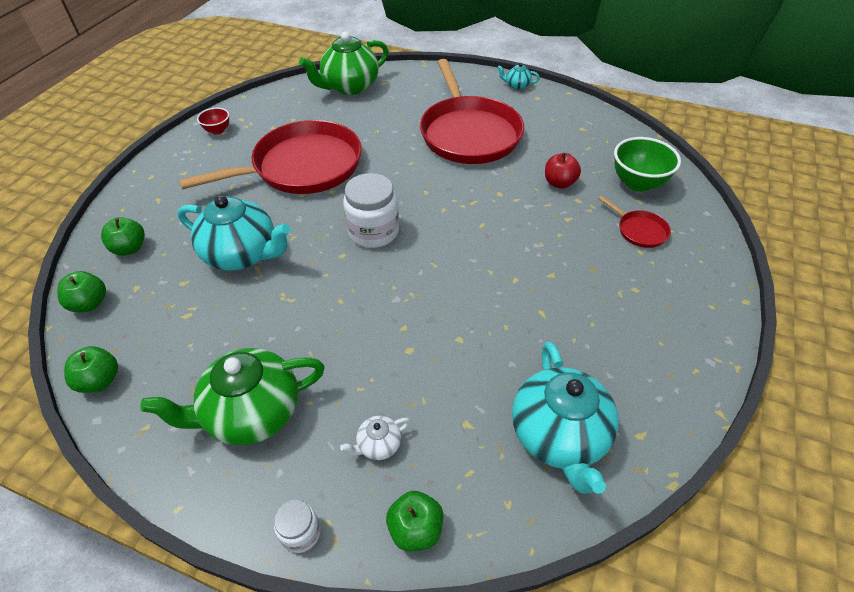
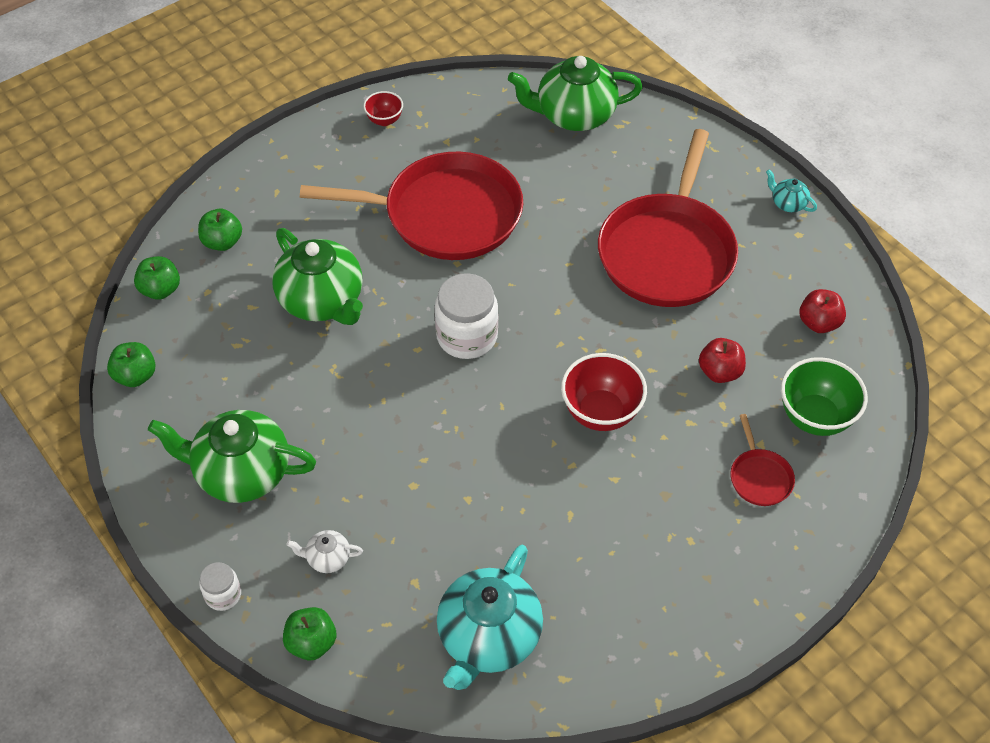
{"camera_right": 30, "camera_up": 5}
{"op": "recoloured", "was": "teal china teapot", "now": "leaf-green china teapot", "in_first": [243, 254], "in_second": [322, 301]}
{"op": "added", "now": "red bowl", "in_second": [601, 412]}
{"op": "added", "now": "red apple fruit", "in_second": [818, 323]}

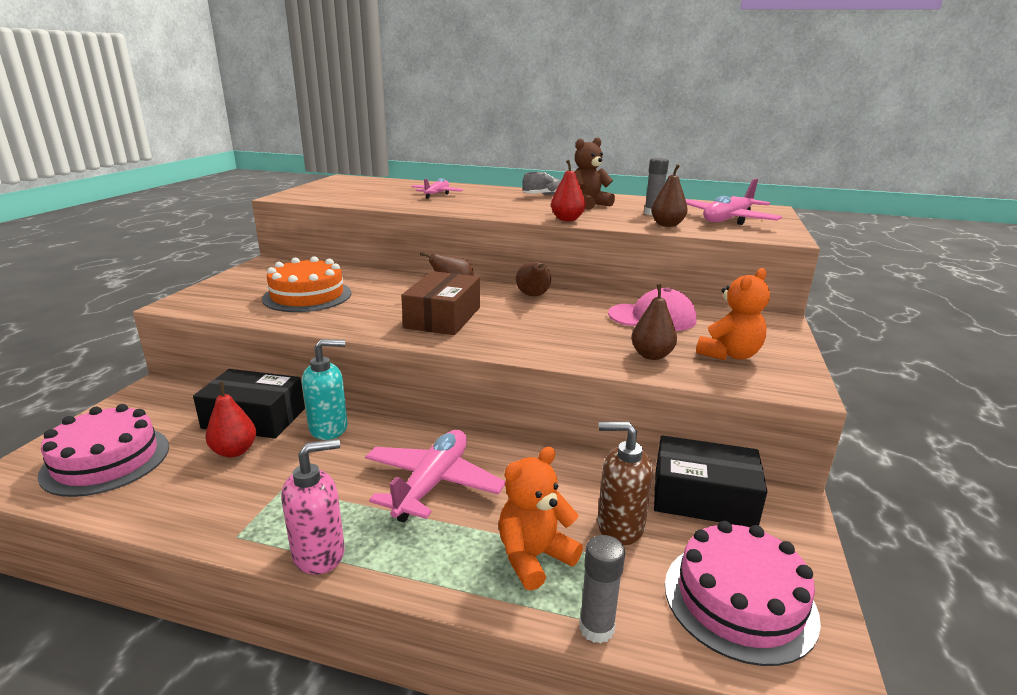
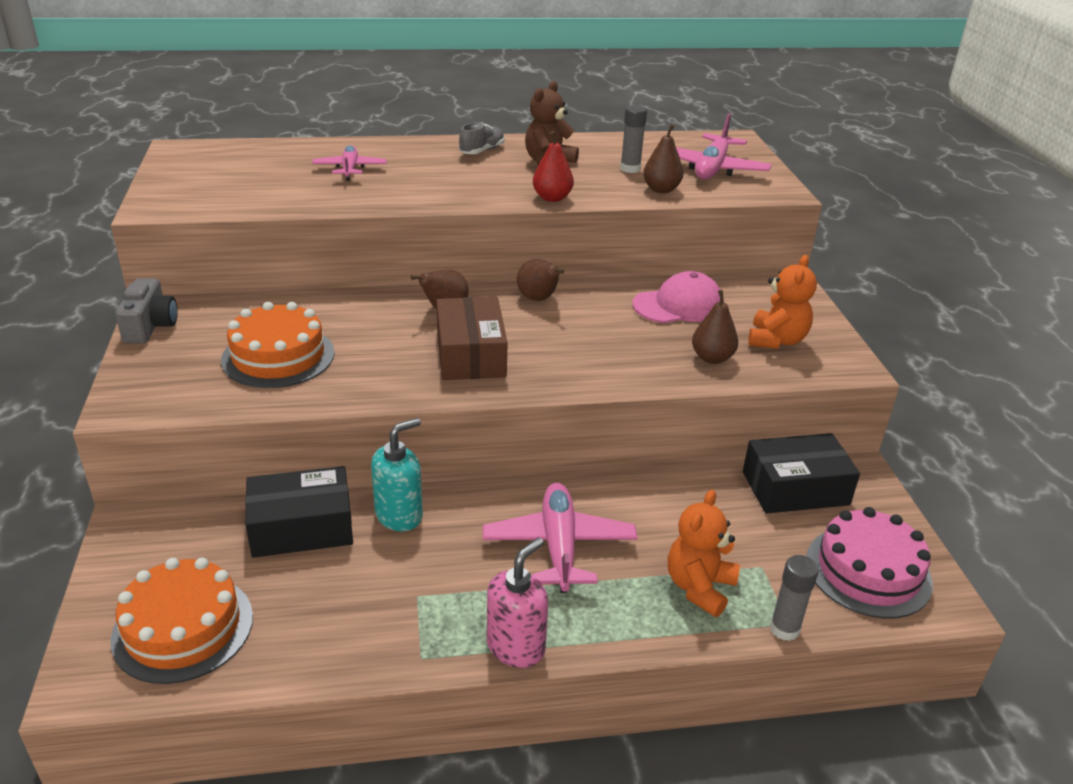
{"camera_right": -25, "camera_up": 10}
{"op": "recoloured", "was": "rose-pink cake", "now": "orange-coloured cake", "in_first": [106, 460], "in_second": [183, 628]}
{"op": "removed", "was": "red pear fruit", "in_first": [234, 451]}
{"op": "removed", "was": "russet pump bottle", "in_first": [619, 526]}
{"op": "added", "now": "gray compact camera", "in_second": [150, 326]}

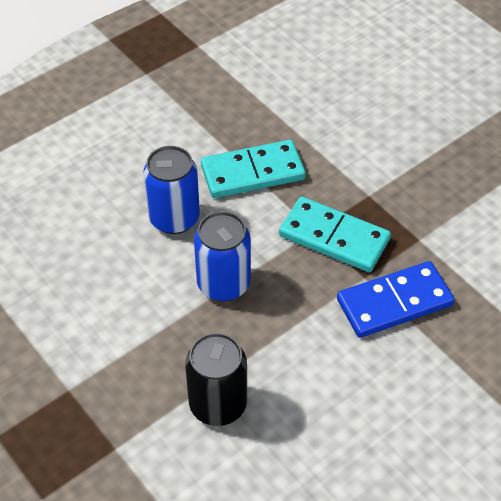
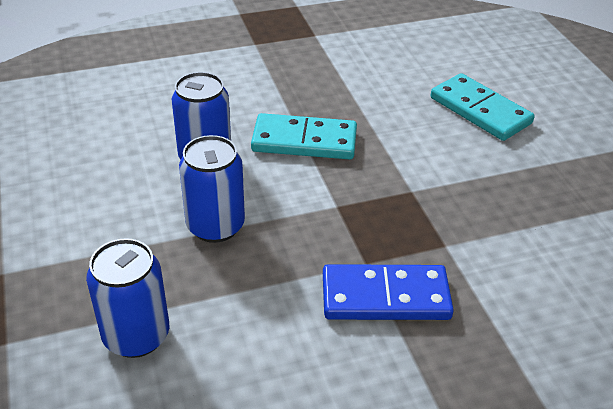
{"camera_right": 20, "camera_up": -10}
{"op": "recoloured", "was": "ebony soda can", "now": "blue soda can", "in_first": [218, 404], "in_second": [136, 336]}
{"op": "moved", "was": "teal domino tile", "in_first": [334, 238], "in_second": [480, 111]}

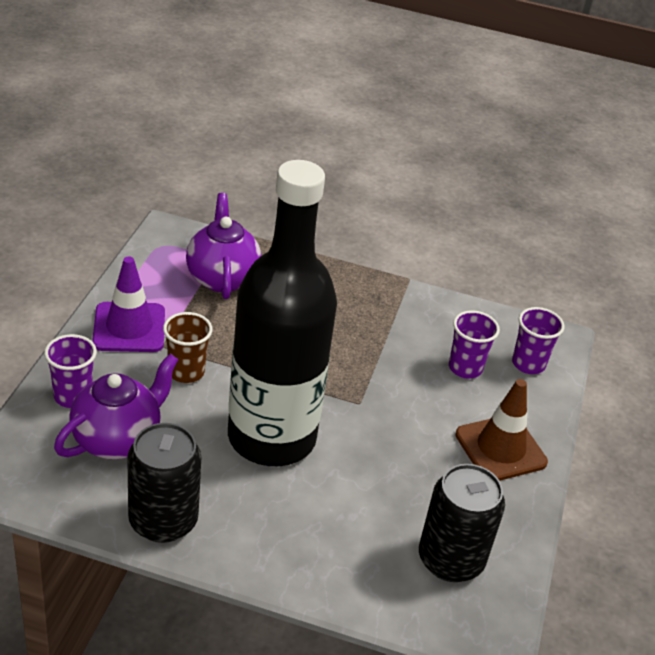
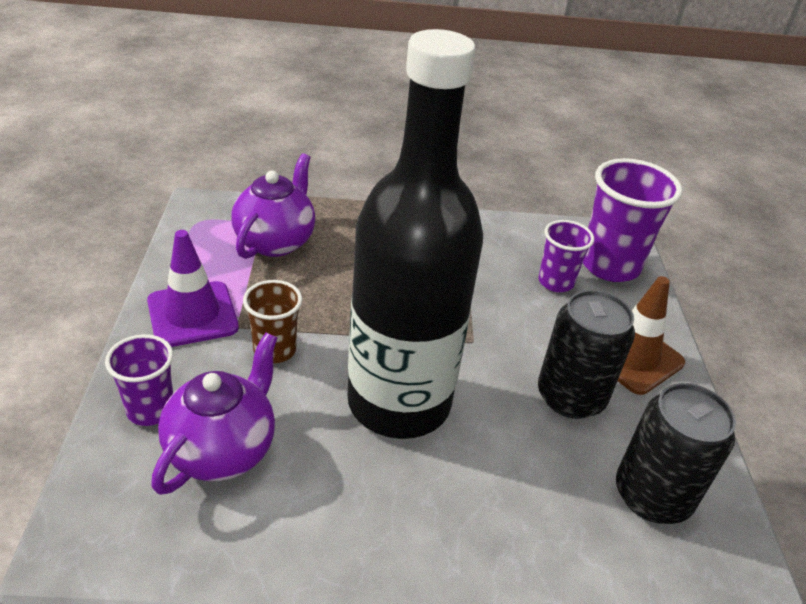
{"camera_right": -15, "camera_up": 0}
{"op": "moved", "was": "ebony soda can", "in_first": [163, 520], "in_second": [570, 397]}
{"op": "turned", "was": "purple china teapot", "in_first": [222, 278], "in_second": [275, 241], "clockwise": 45}
{"op": "resized", "was": "purple beaker", "in_first": [528, 364], "in_second": [610, 265], "ratio": 1.73}

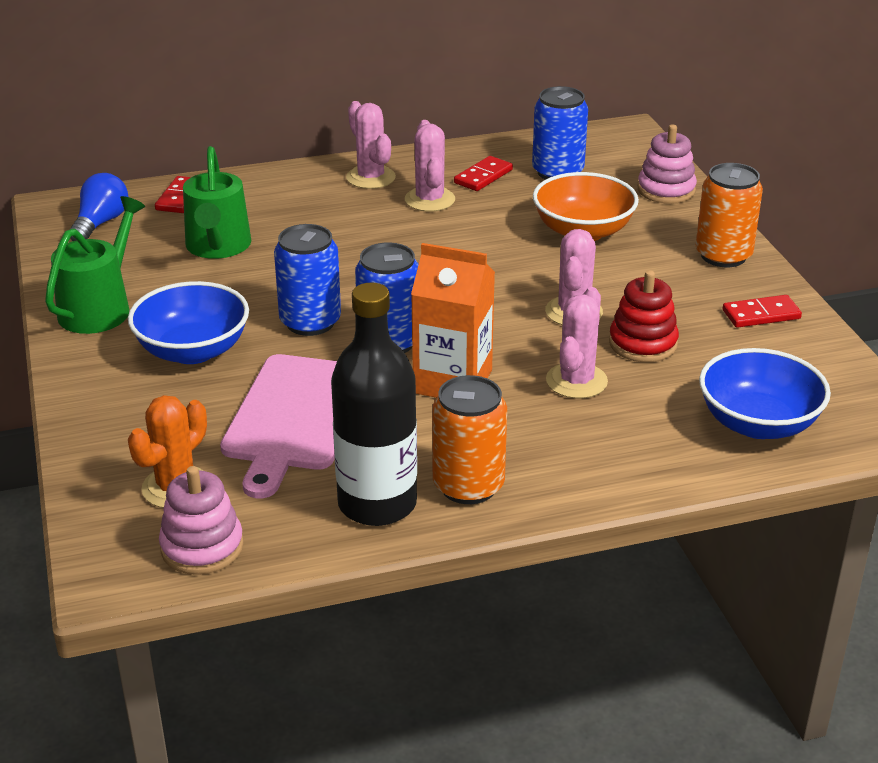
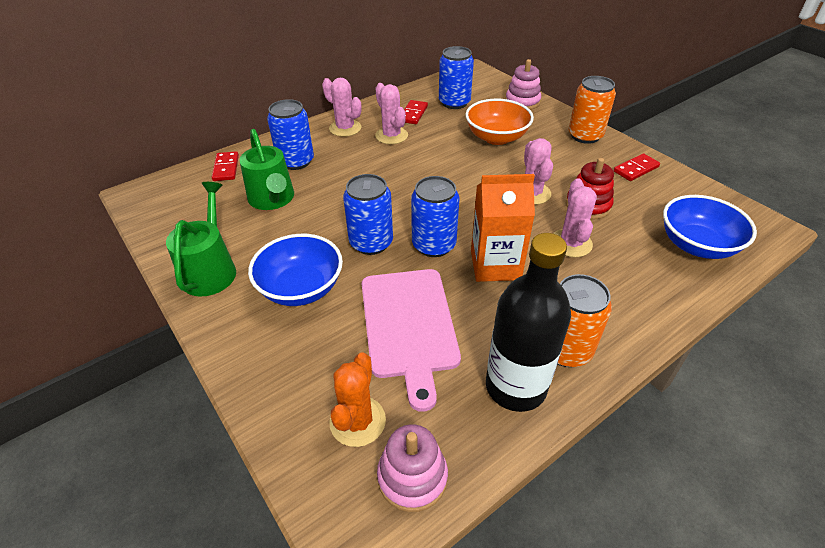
{"camera_right": -20, "camera_up": 10}
{"op": "removed", "was": "blue light bulb", "in_first": [100, 223]}
{"op": "added", "now": "blue soda can", "in_second": [296, 161]}

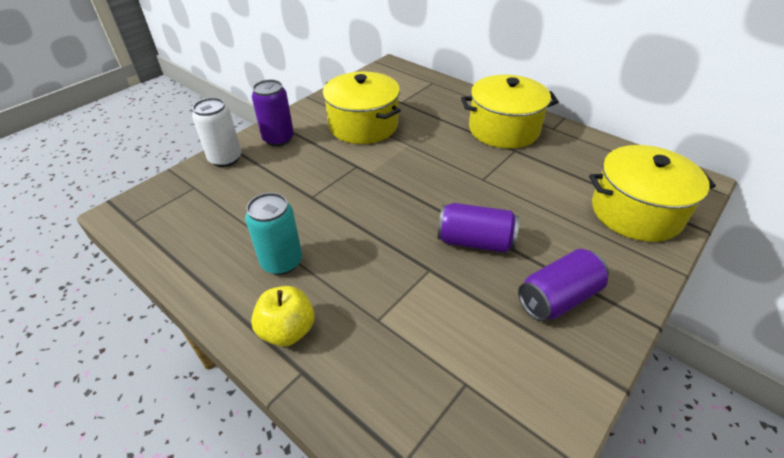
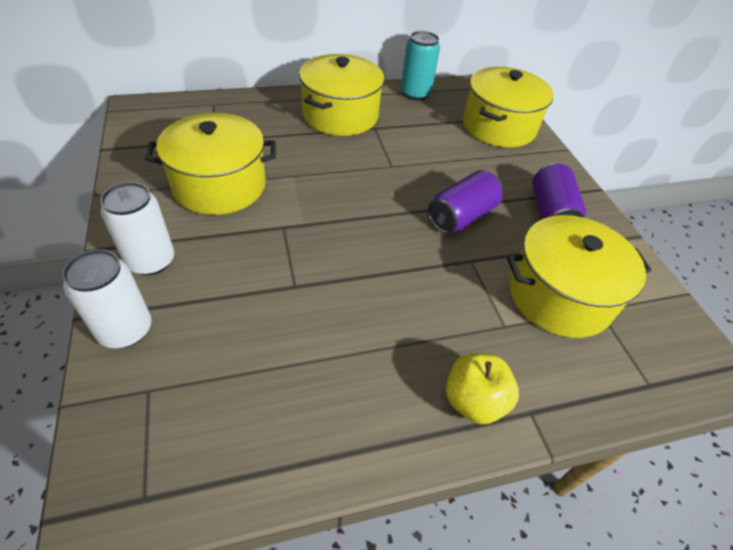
{"camera_right": -60, "camera_up": 5}
{"op": "moved", "was": "teal soda can", "in_first": [282, 262], "in_second": [415, 93]}
{"op": "recoloured", "was": "purple soda can", "now": "white soda can", "in_first": [278, 139], "in_second": [151, 261]}
{"op": "added", "now": "bright yellow pot", "in_second": [559, 295]}

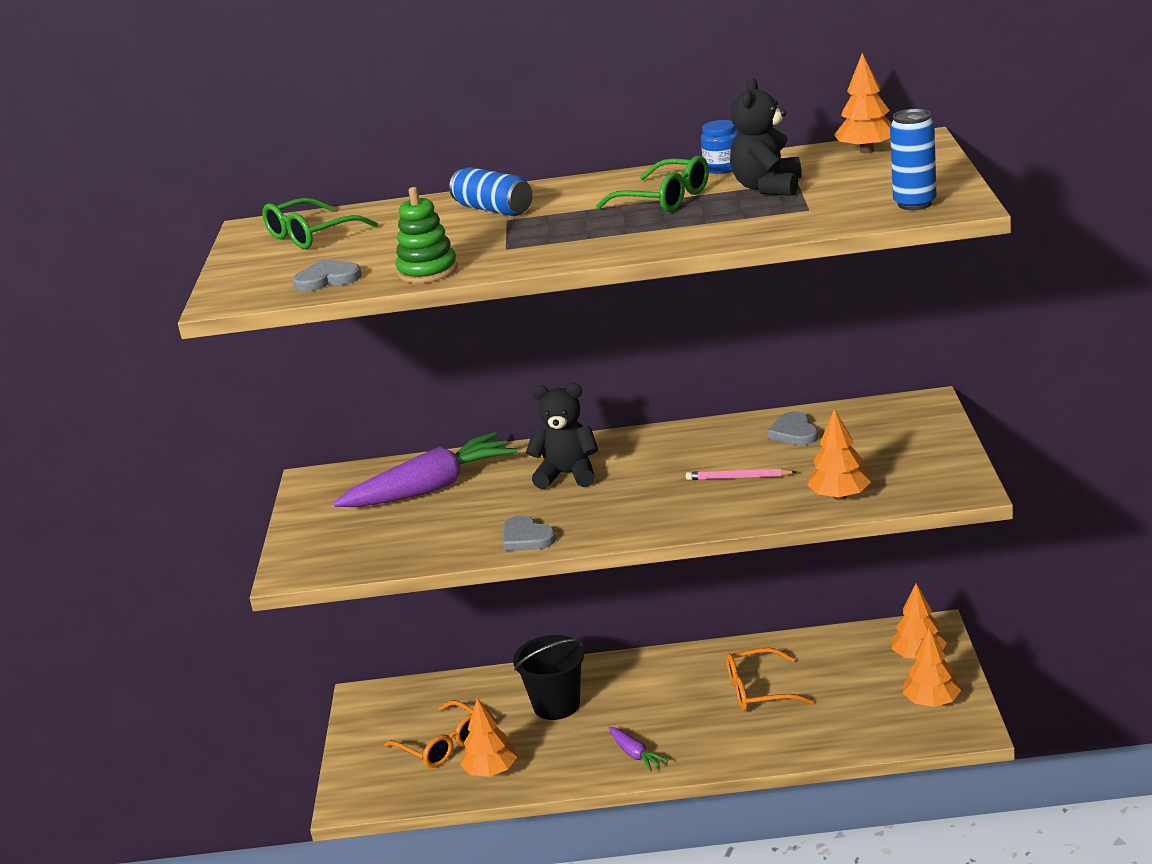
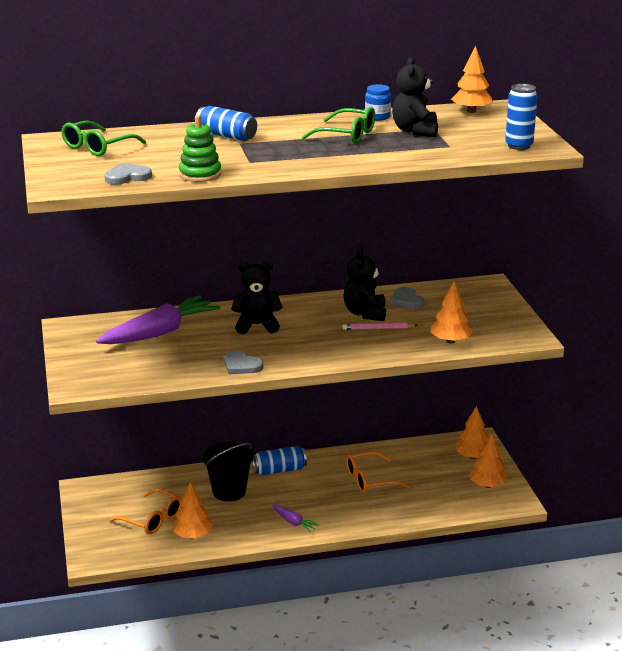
{"camera_right": -15, "camera_up": 0}
{"op": "added", "now": "blue soda can", "in_second": [279, 470]}
{"op": "added", "now": "ebony stuffed bear", "in_second": [365, 313]}

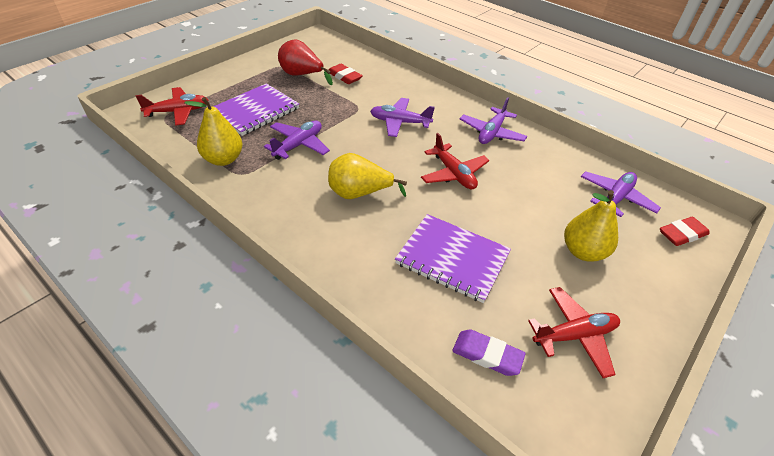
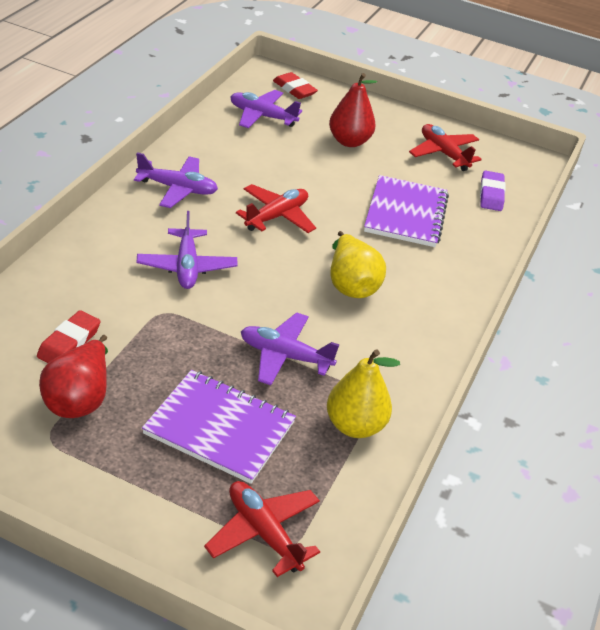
{"camera_right": -110, "camera_up": -5}
{"op": "recoloured", "was": "bright yellow pear fruit", "now": "red pear fruit", "in_first": [583, 251], "in_second": [349, 141]}

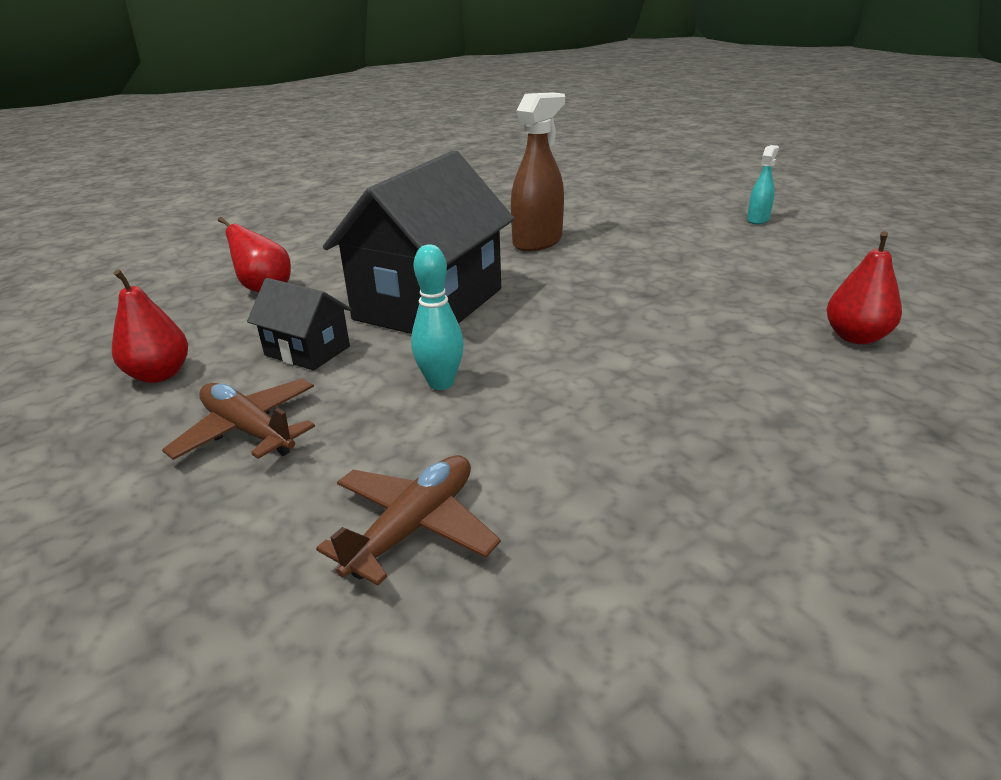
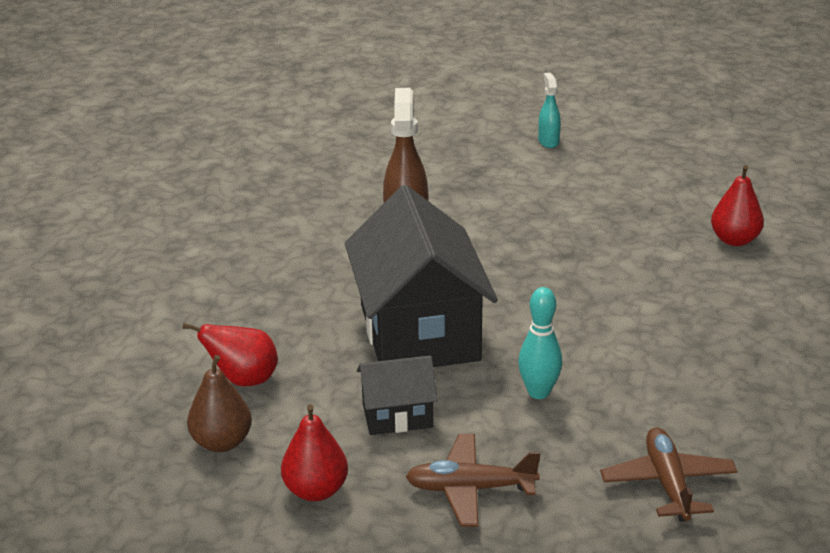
{"camera_right": -40, "camera_up": 0}
{"op": "added", "now": "russet pear fruit", "in_second": [222, 442]}

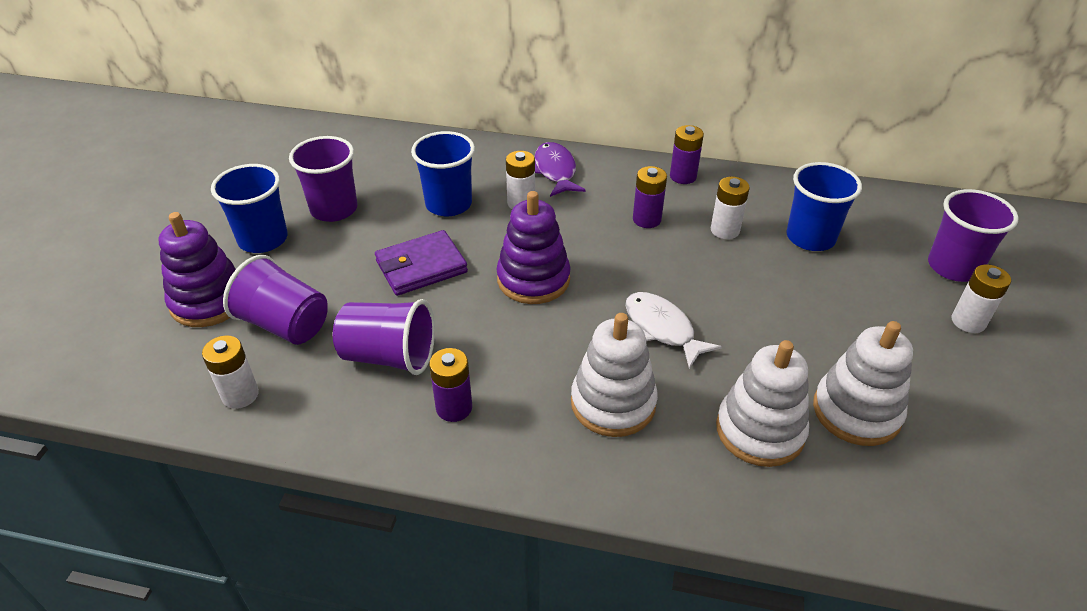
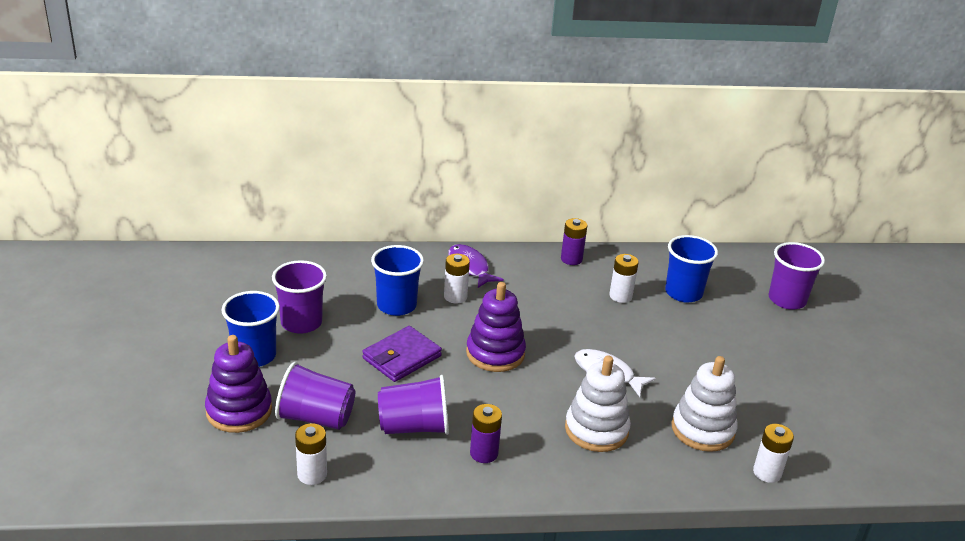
{"camera_right": -20, "camera_up": -10}
{"op": "removed", "was": "purple AA battery", "in_first": [647, 219]}
{"op": "removed", "was": "white stacking toy", "in_first": [856, 411]}
{"op": "moved", "was": "white AA battery", "in_first": [968, 321], "in_second": [767, 472]}

